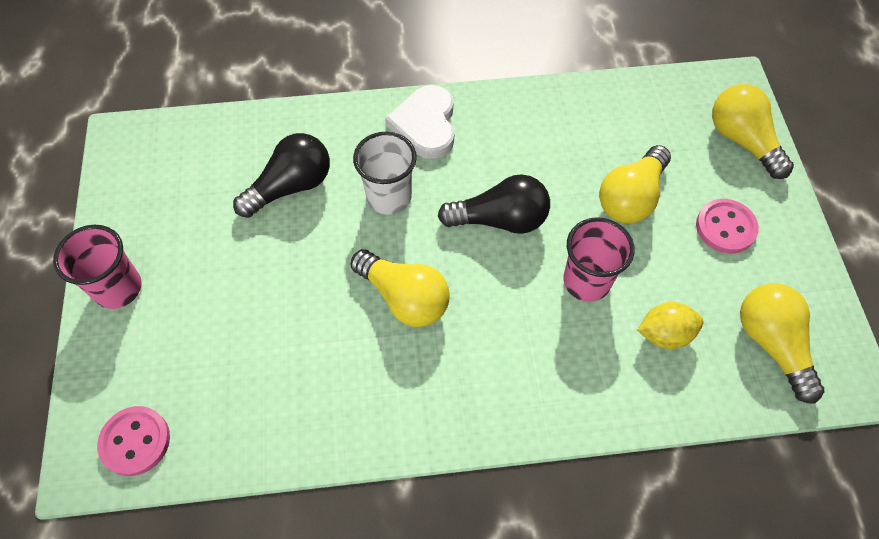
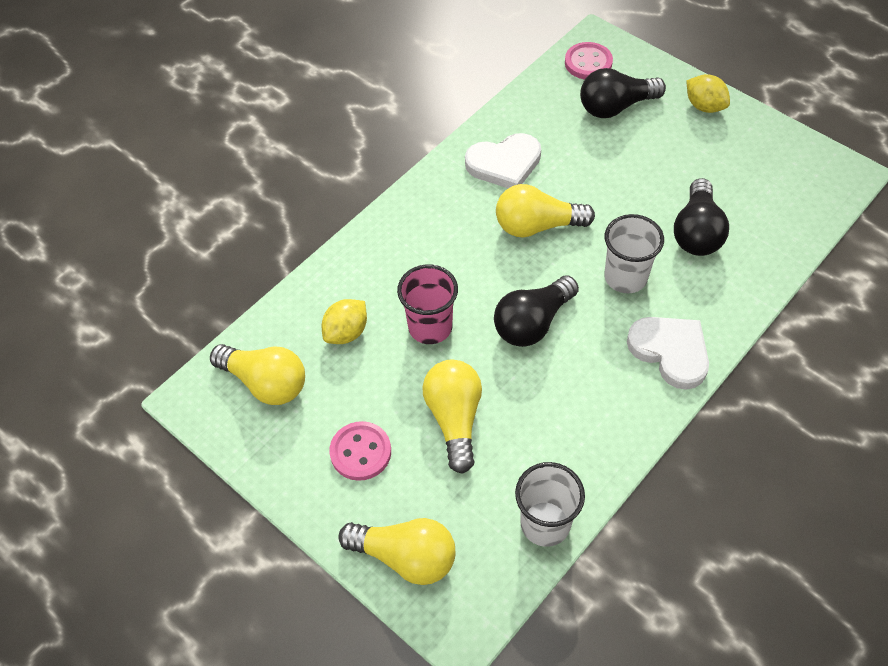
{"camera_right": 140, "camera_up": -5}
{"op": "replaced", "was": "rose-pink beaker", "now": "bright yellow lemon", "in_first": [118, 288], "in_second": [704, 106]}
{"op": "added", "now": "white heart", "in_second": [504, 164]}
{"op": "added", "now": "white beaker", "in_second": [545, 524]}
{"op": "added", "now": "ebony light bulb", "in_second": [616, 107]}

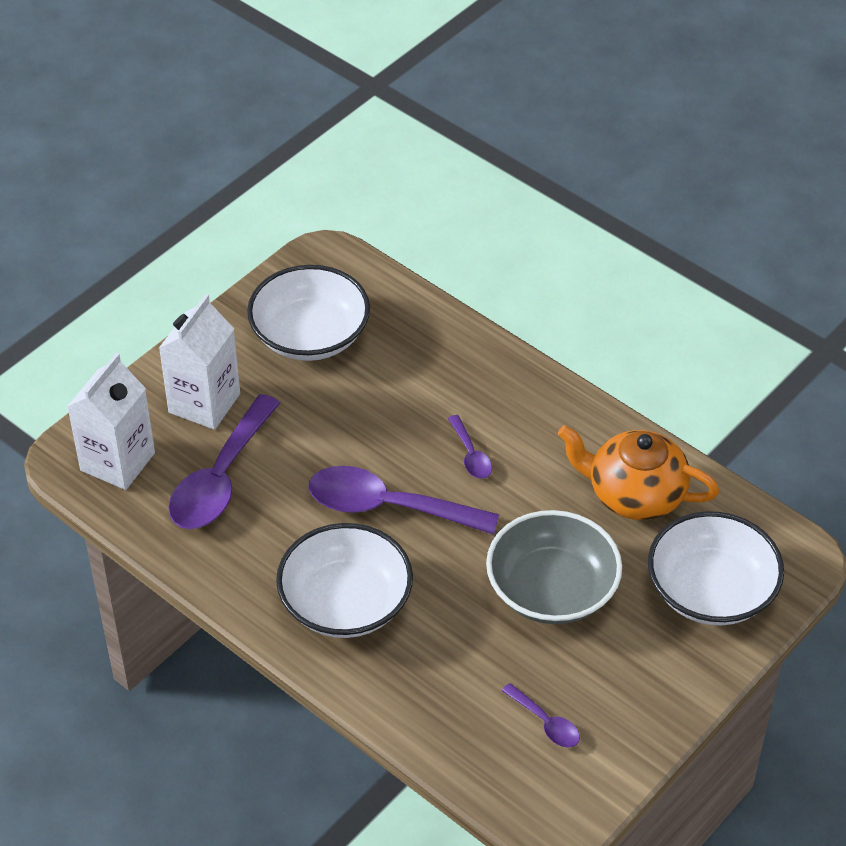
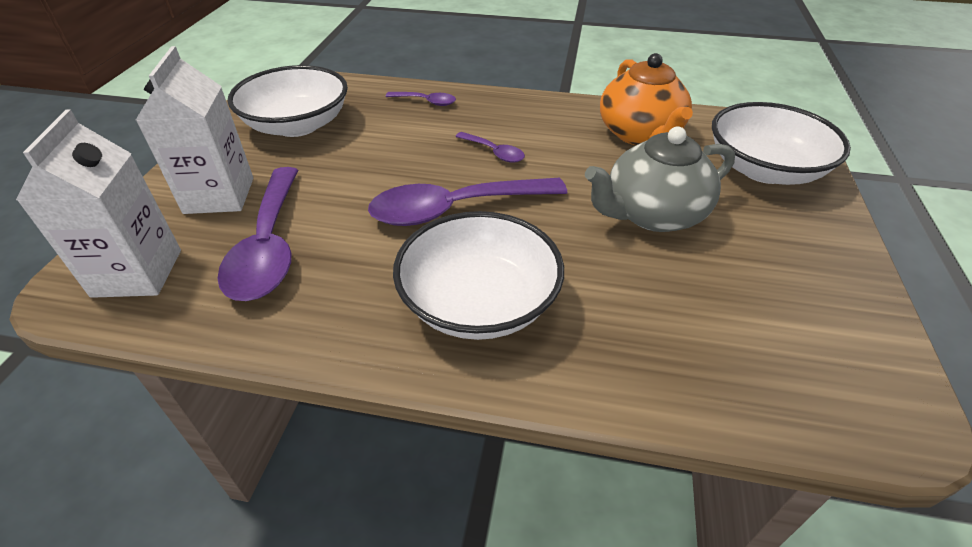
{"camera_right": -30, "camera_up": -5}
{"op": "replaced", "was": "gray bowl", "now": "gray china teapot", "in_first": [552, 589], "in_second": [652, 214]}
{"op": "moved", "was": "purple spoon", "in_first": [546, 723], "in_second": [426, 102]}
{"op": "turned", "was": "orange-coloured china teapot", "in_first": [634, 494], "in_second": [640, 134], "clockwise": -90}

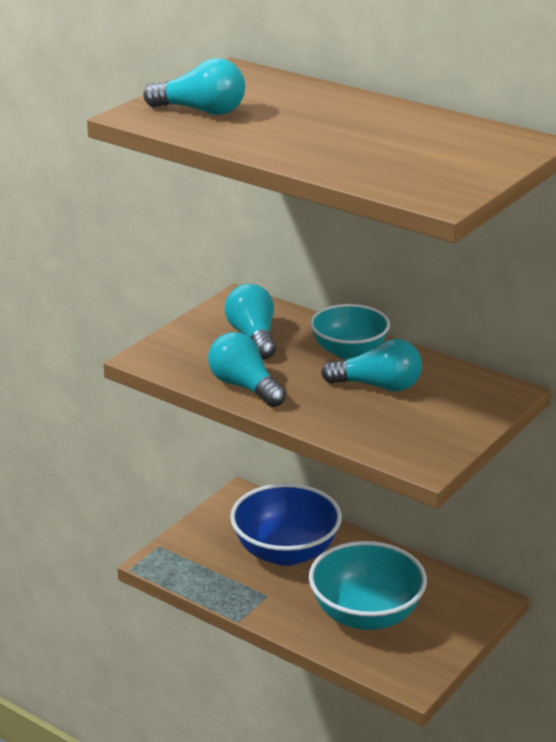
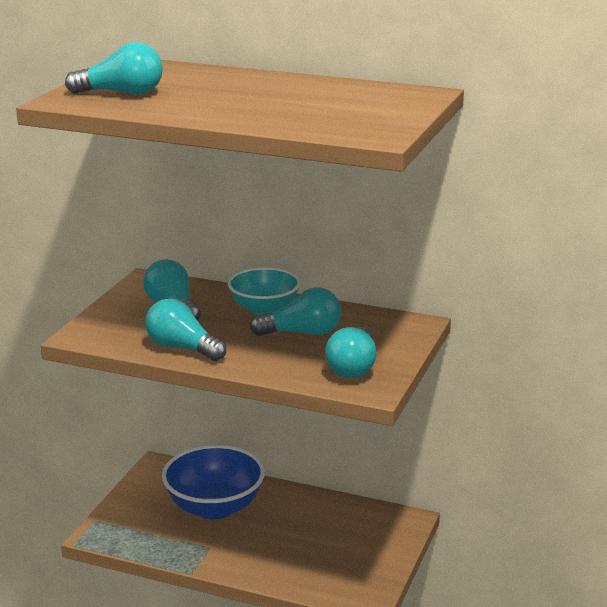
{"camera_right": -15, "camera_up": -5}
{"op": "removed", "was": "teal bowl", "in_first": [366, 615]}
{"op": "added", "now": "teal light bulb", "in_second": [352, 367]}

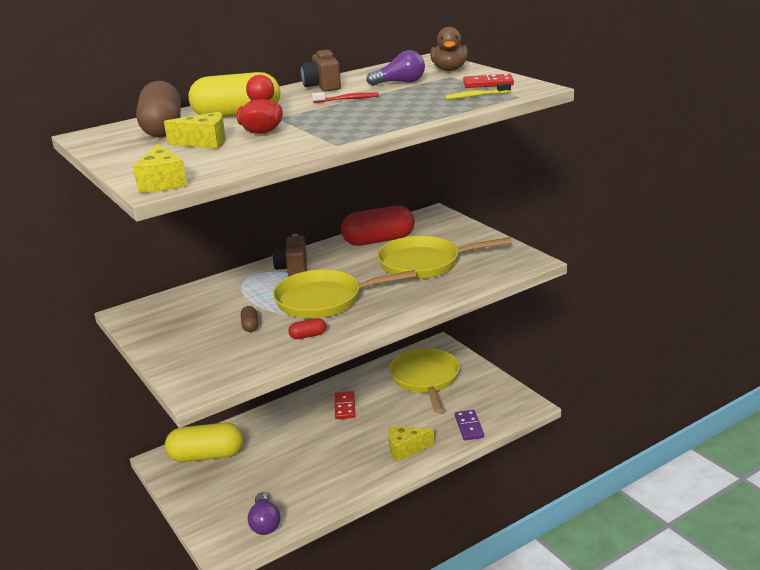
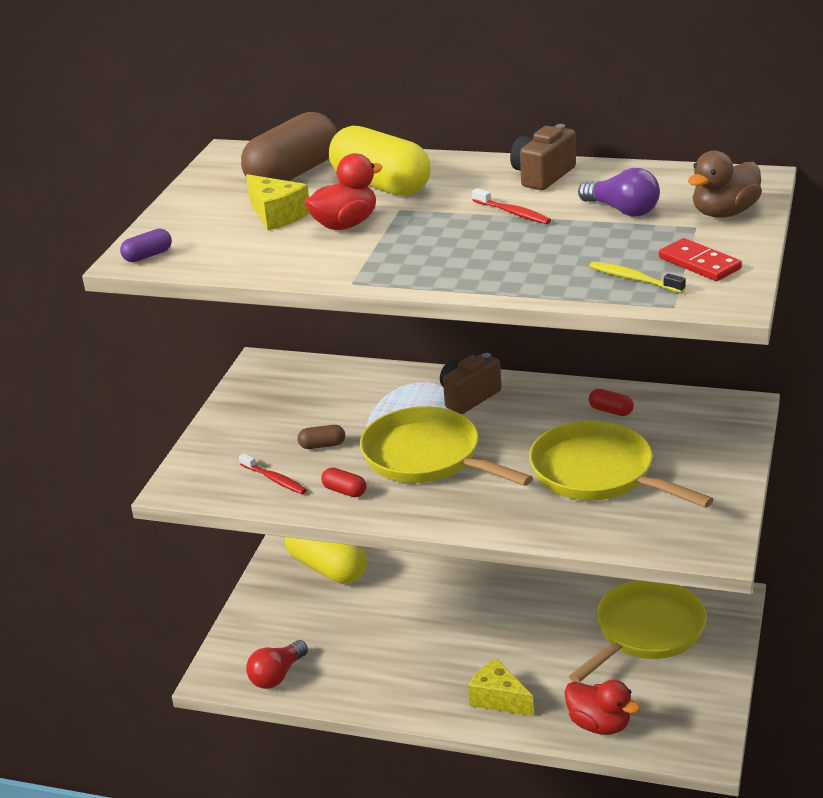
{"camera_right": 50, "camera_up": 5}
{"op": "replaced", "was": "bright yellow cheese wedge", "now": "purple capsule", "in_first": [162, 183], "in_second": [148, 256]}
{"op": "turned", "was": "russet capsule", "in_first": [250, 326], "in_second": [322, 445], "clockwise": 45}
{"op": "recoloured", "was": "purple light bulb", "now": "red light bulb", "in_first": [265, 523], "in_second": [277, 675]}
{"op": "removed", "was": "red domino tile", "in_first": [345, 407]}
{"op": "resized", "was": "red capsule", "in_first": [379, 240], "in_second": [610, 411], "ratio": 0.42}
{"op": "replaced", "was": "purple domino tile", "now": "red toy duck", "in_first": [469, 427], "in_second": [599, 724]}
{"op": "added", "now": "red toothbrush", "in_second": [274, 479]}

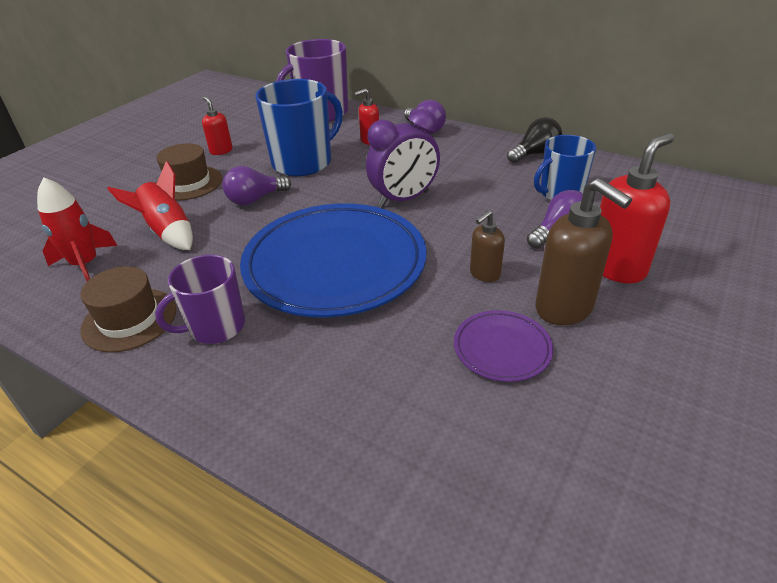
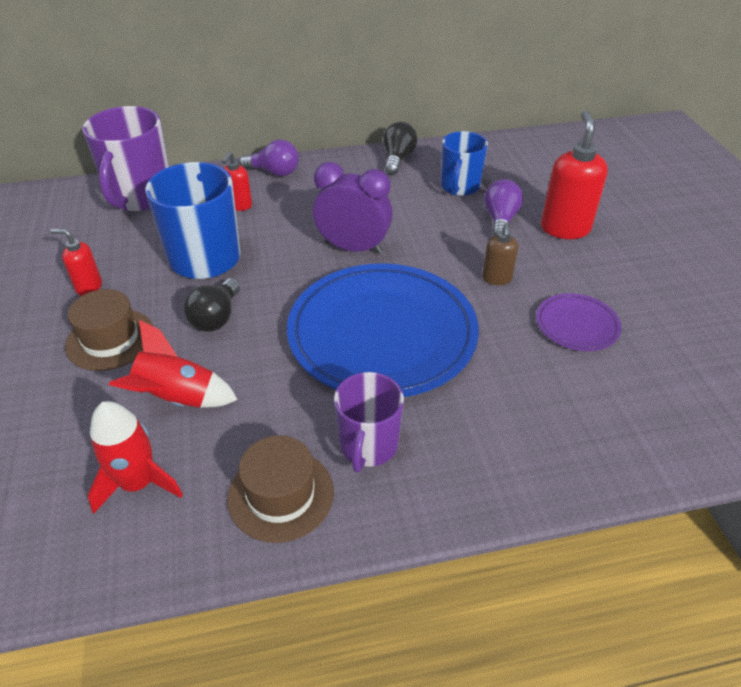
{"camera_right": -45, "camera_up": 5}
{"op": "recoloured", "was": "purple light bulb", "now": "ebony light bulb", "in_first": [255, 199], "in_second": [216, 318]}
{"op": "turned", "was": "purple bedside clock", "in_first": [404, 199], "in_second": [353, 248], "clockwise": -90}
{"op": "removed", "was": "russet pump bottle", "in_first": [564, 308]}

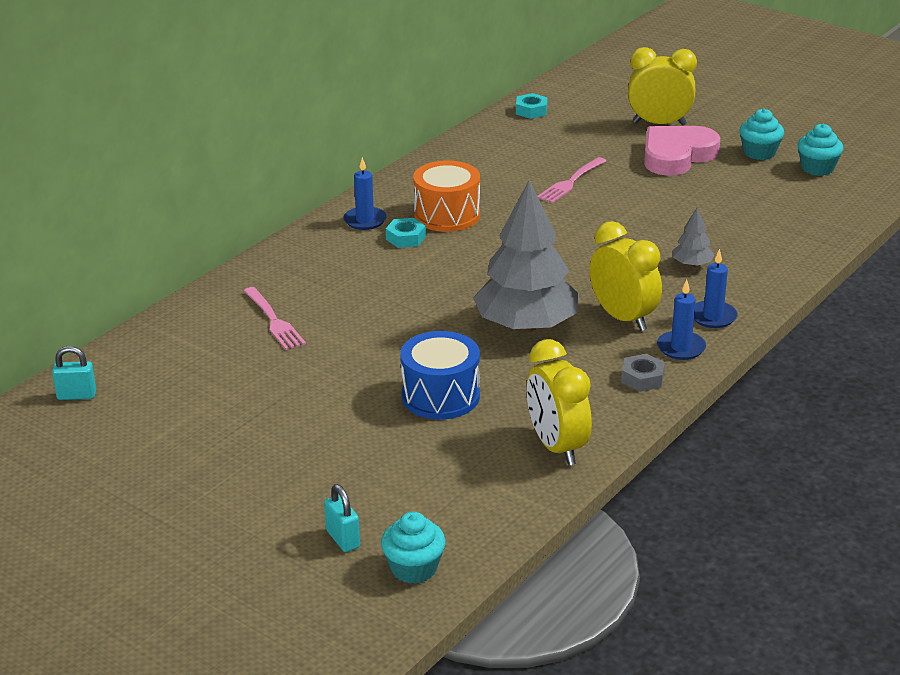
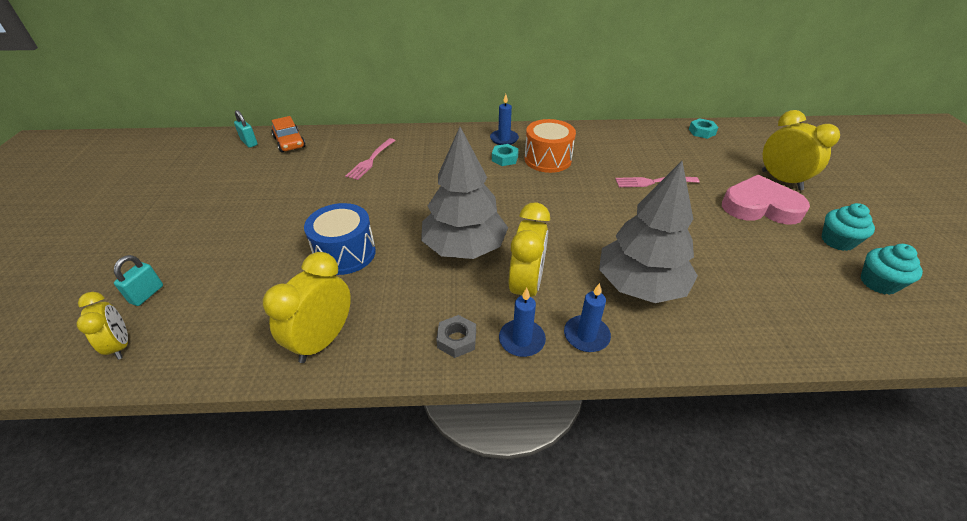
{"camera_right": 50, "camera_up": 10}
{"op": "replaced", "was": "teal muffin", "now": "bright yellow bedside clock", "in_first": [414, 568], "in_second": [120, 345]}
{"op": "resized", "was": "gray fir tree", "in_first": [692, 264], "in_second": [640, 285], "ratio": 2.36}
{"op": "added", "now": "orange-coloured automobile", "in_second": [289, 142]}

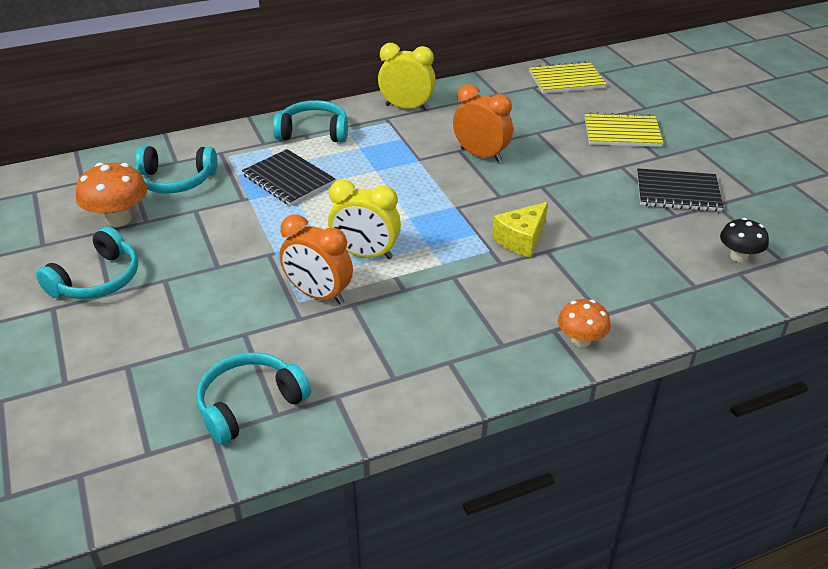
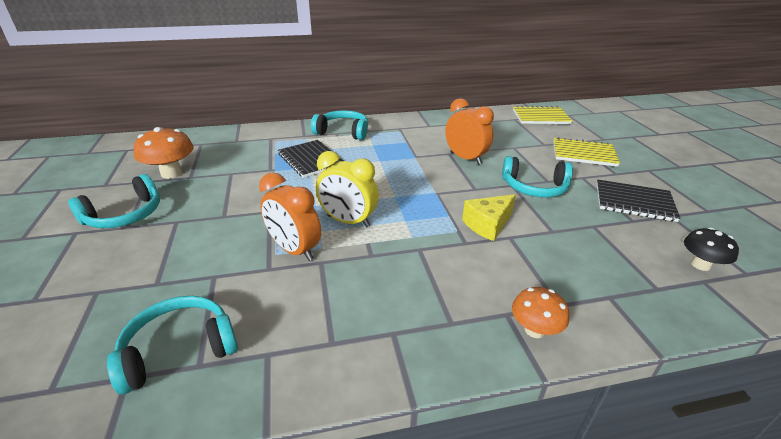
{"camera_right": 10, "camera_up": -5}
{"op": "moved", "was": "teal headphones", "in_first": [176, 180], "in_second": [534, 187]}
{"op": "removed", "was": "bright yellow bedside clock", "in_first": [406, 107]}

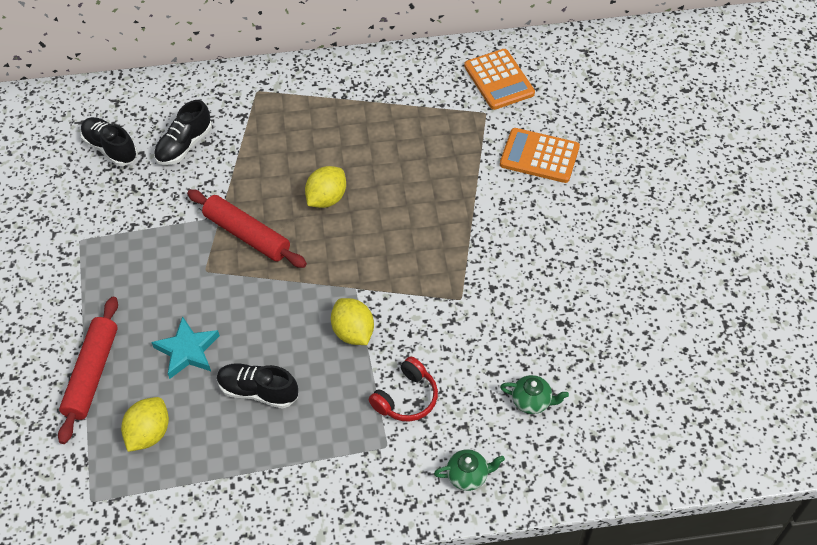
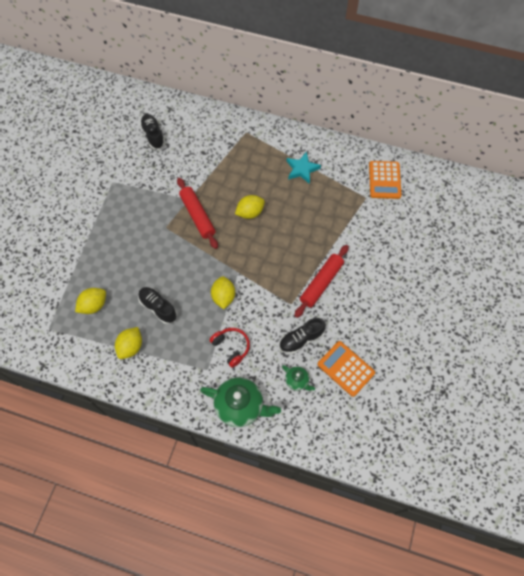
{"camera_right": 25, "camera_up": 10}
{"op": "moved", "was": "red pastry roller", "in_first": [92, 374], "in_second": [321, 283]}
{"op": "moved", "was": "teal star shape", "in_first": [187, 351], "in_second": [302, 169]}
{"op": "moved", "was": "ebony lace-up shoe", "in_first": [184, 145], "in_second": [301, 339]}
{"op": "turned", "was": "red headphones", "in_first": [406, 398], "in_second": [231, 347], "clockwise": -105}
{"op": "resized", "was": "leaf-green china teapot", "in_first": [468, 476], "in_second": [240, 406], "ratio": 2.0}
{"op": "moved", "was": "orange-coloured calculator", "in_first": [539, 156], "in_second": [346, 368]}
{"op": "added", "now": "bright yellow lemon", "in_second": [131, 347]}

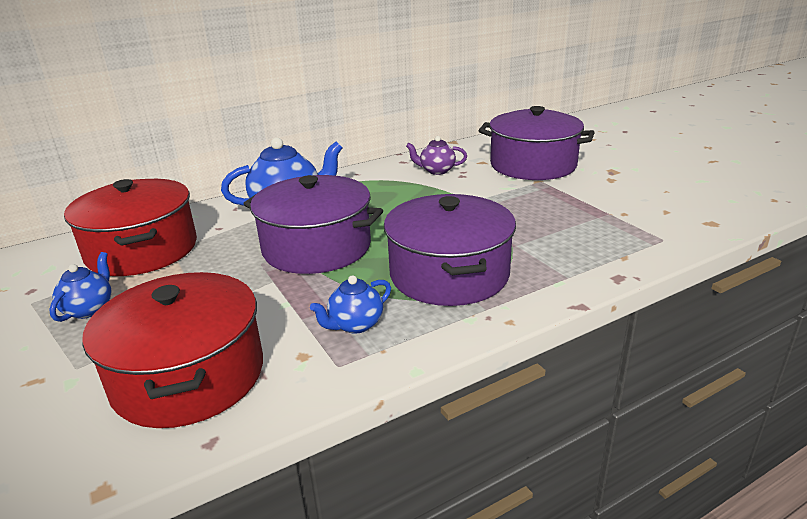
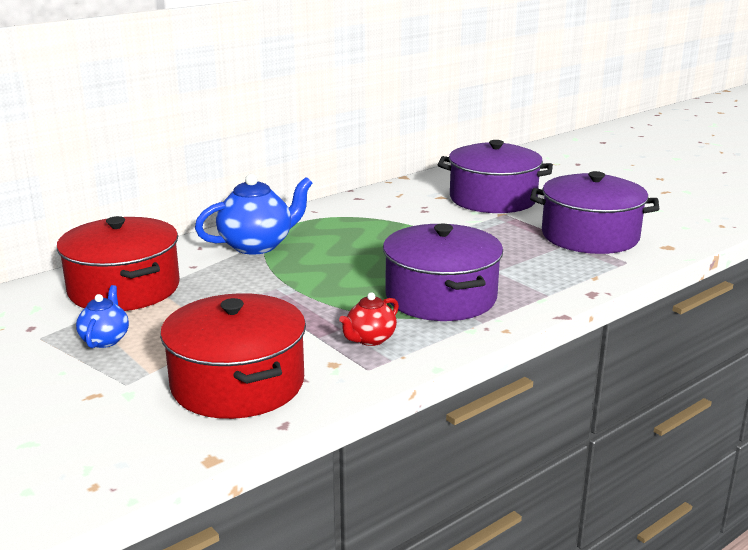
{"camera_right": -10, "camera_up": -5}
{"op": "moved", "was": "purple pot", "in_first": [316, 247], "in_second": [590, 236]}
{"op": "recoloured", "was": "blue china teapot", "now": "red china teapot", "in_first": [355, 325], "in_second": [370, 339]}
{"op": "removed", "was": "purple china teapot", "in_first": [436, 171]}

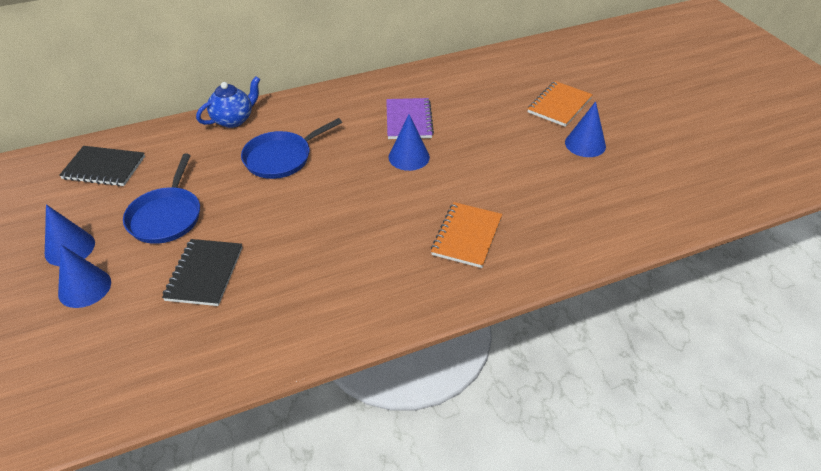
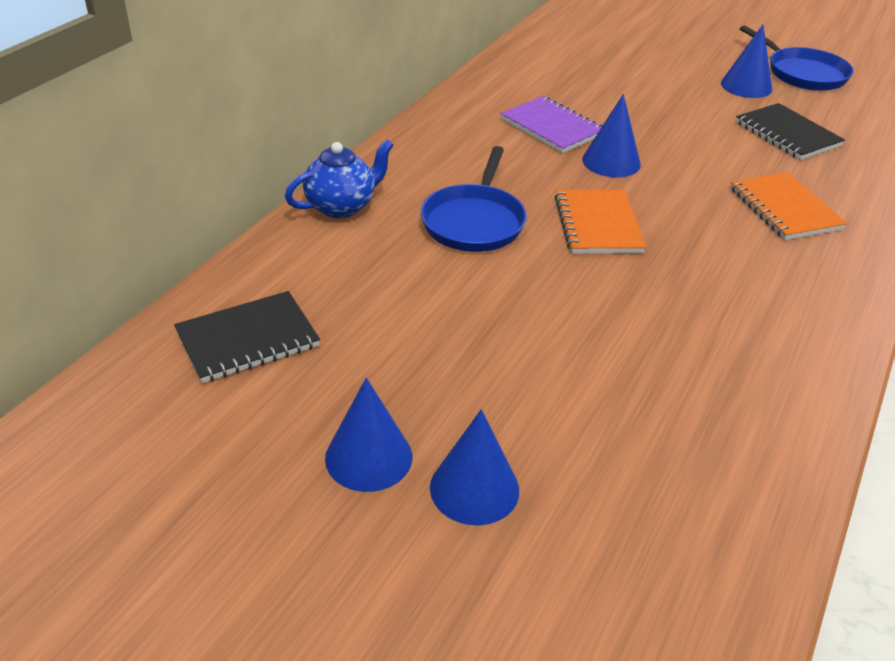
{"camera_right": -40, "camera_up": -5}
{"op": "moved", "was": "blue frying pan", "in_first": [166, 217], "in_second": [803, 73]}
{"op": "moved", "was": "ebony notebook", "in_first": [204, 274], "in_second": [787, 134]}
{"op": "turned", "was": "blue china teapot", "in_first": [233, 120], "in_second": [342, 206], "clockwise": 45}
{"op": "moved", "was": "orange-coloured notebook", "in_first": [559, 105], "in_second": [598, 224]}

